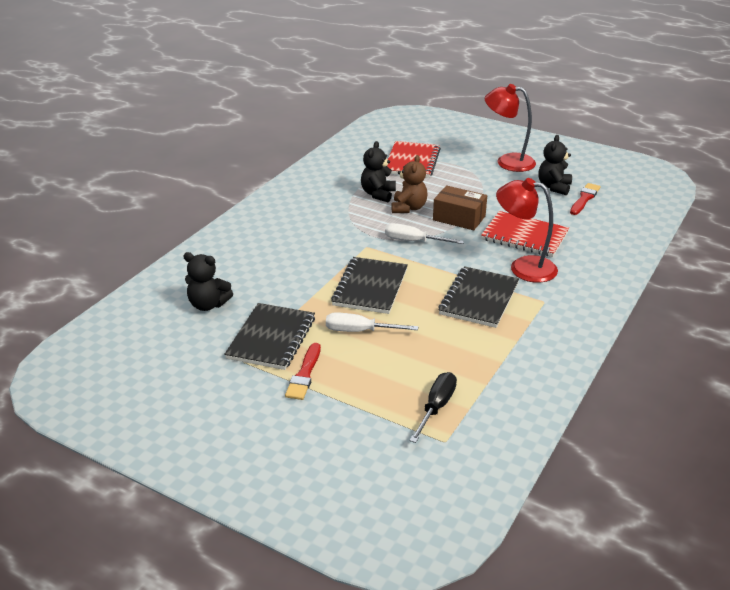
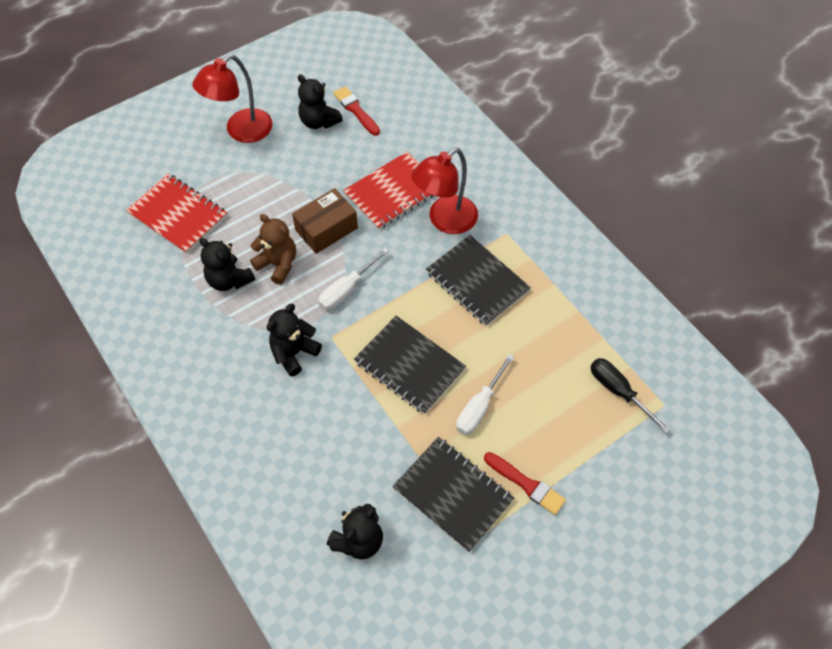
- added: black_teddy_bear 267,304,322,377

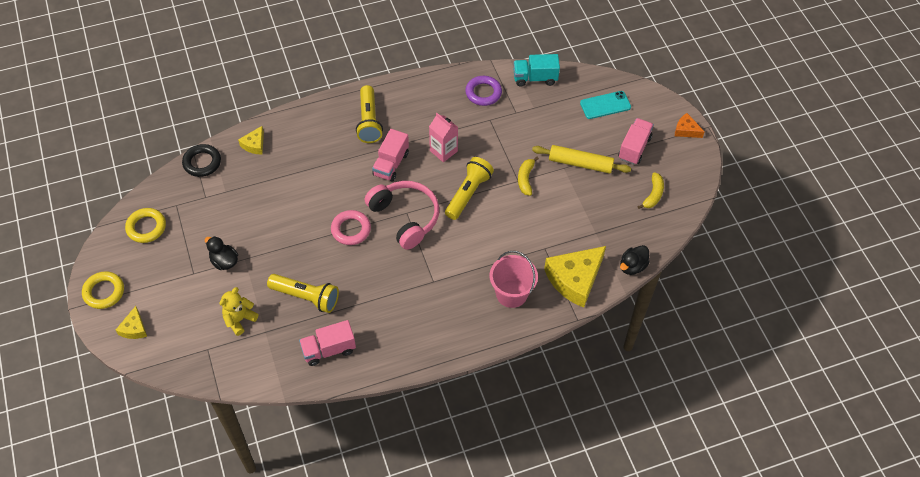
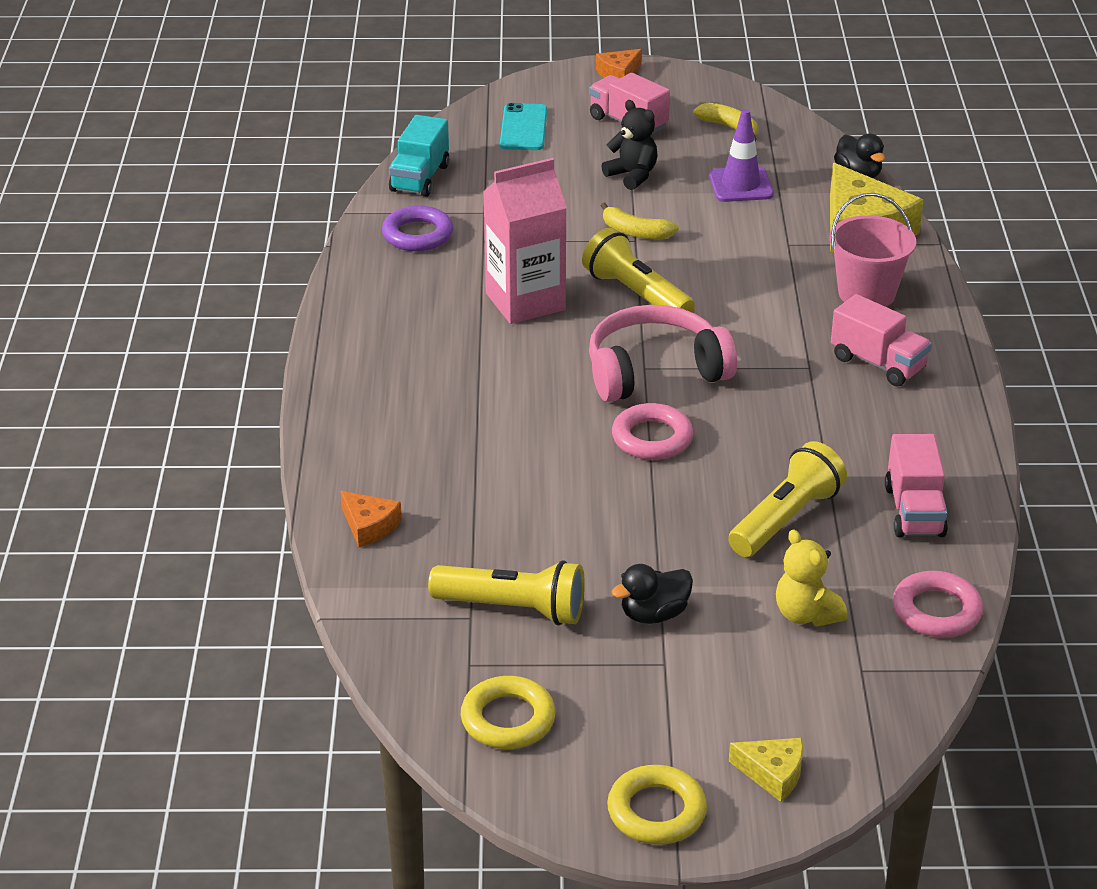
- recoloured: yellow_cheese 238,126,264,155 to orange_cheese 341,491,402,547
- moved: yellow_flashlight 356,85,383,143 to 428,560,585,625
- resized: pink_carton 429,113,458,162 = 483,158,567,324 x1.55
- replaced: yellow_rolling_pin 532,145,631,174 to black_teddy_bear 602,100,658,190
- added: purple_traffic_cone 709,109,774,202
- moved: pink_truck 372,129,409,182 to 831,294,932,386
- added: pink_ring 893,571,983,637
- removed: black_ring 182,144,221,177

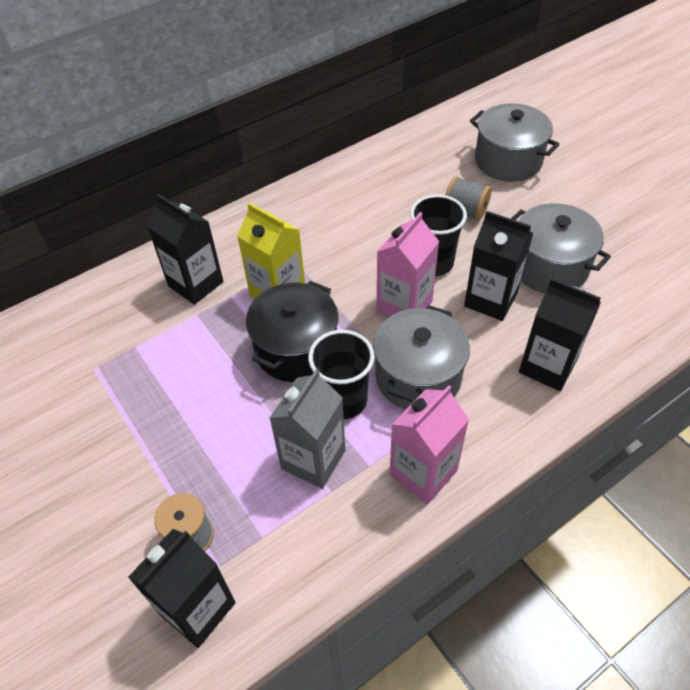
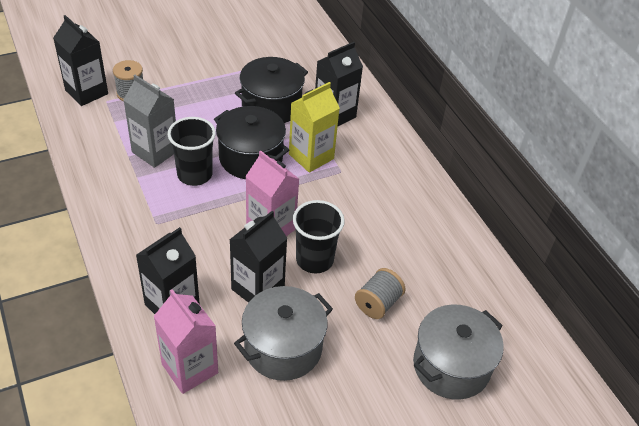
- moved: pink_carton 390,385,469,504 to 154,289,218,394
- added: black_pot 235,57,308,123
- removed: grey_pot 373,305,470,410

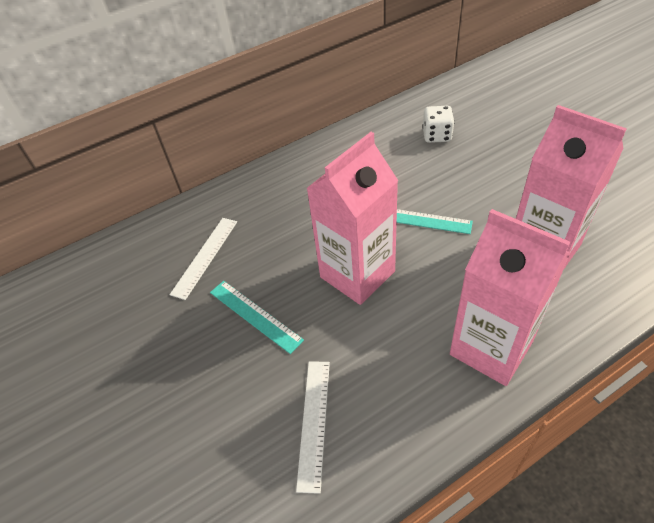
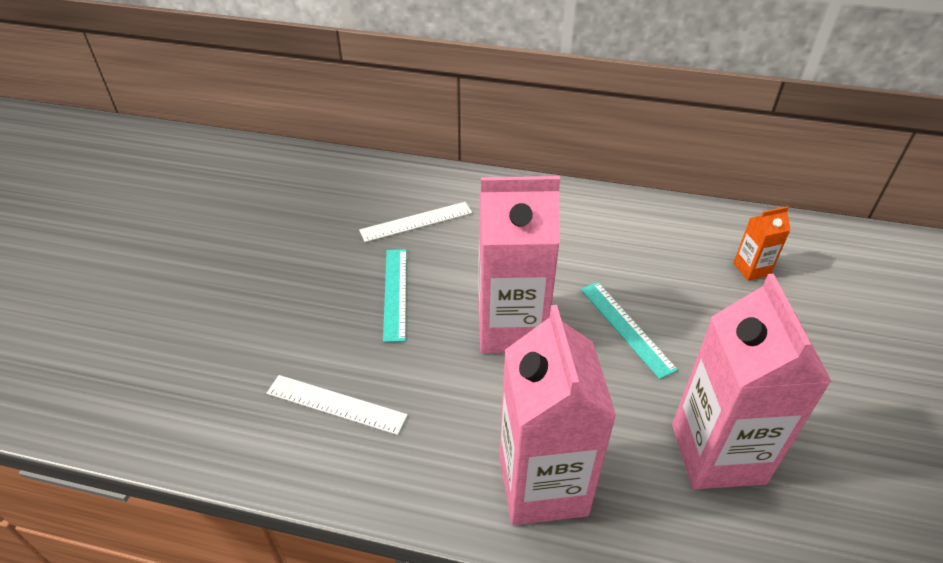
- turned: white_ruler 296,361,330,494 = 267,375,408,435 60 degrees clockwise
- replaced: white_dice 422,106,455,143 to orange_carton 733,206,790,281

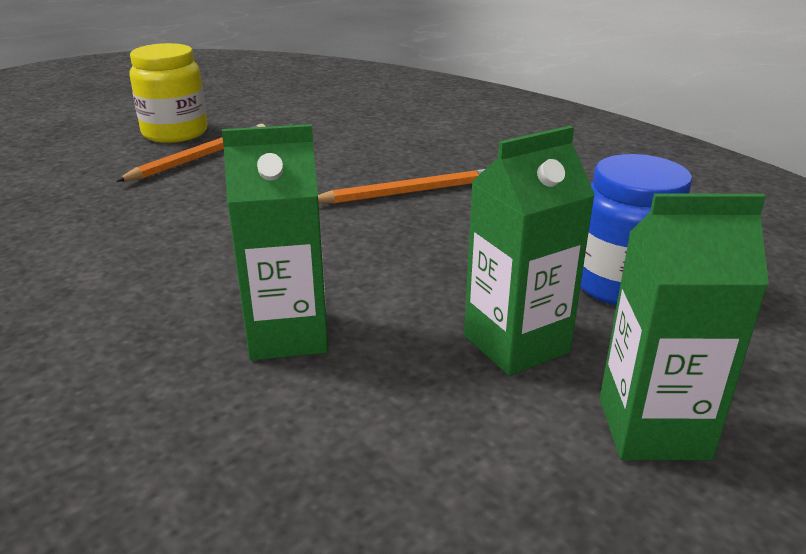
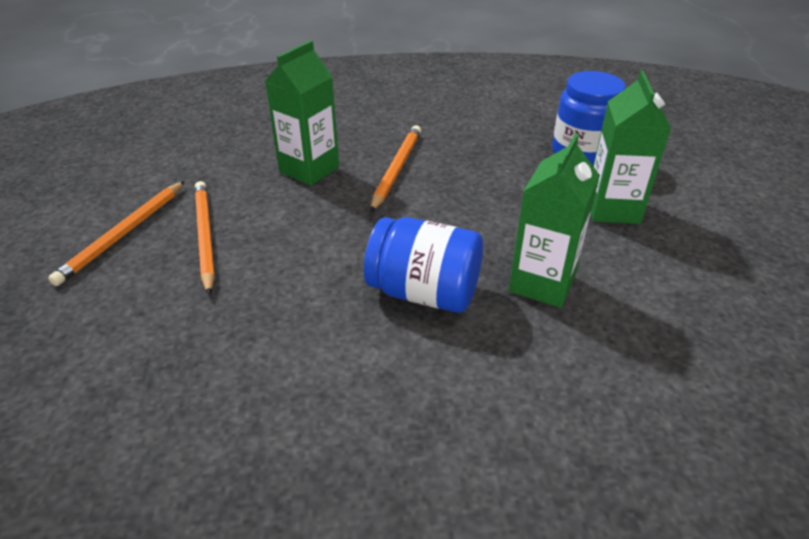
- replaced: yellow_jar 129,43,208,143 to orange_pencil 48,181,185,286
- moved: green_carton 600,194,769,460 to 265,40,339,186
- added: blue_jar 364,217,483,313

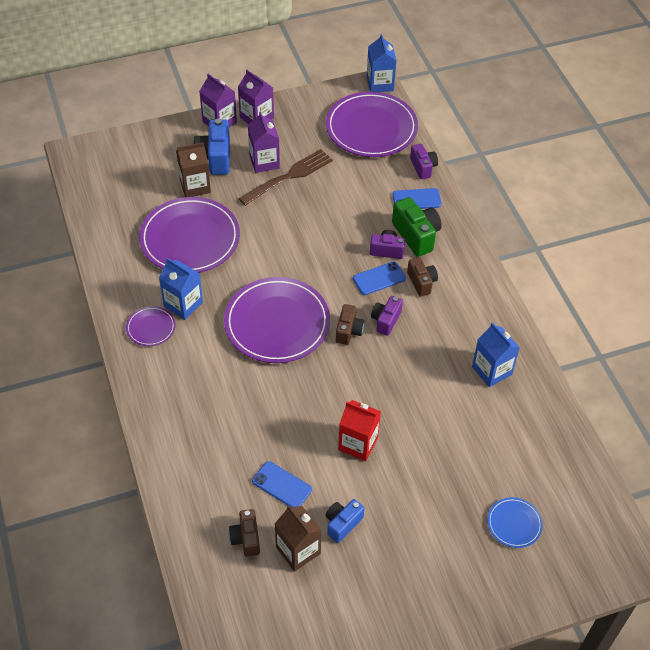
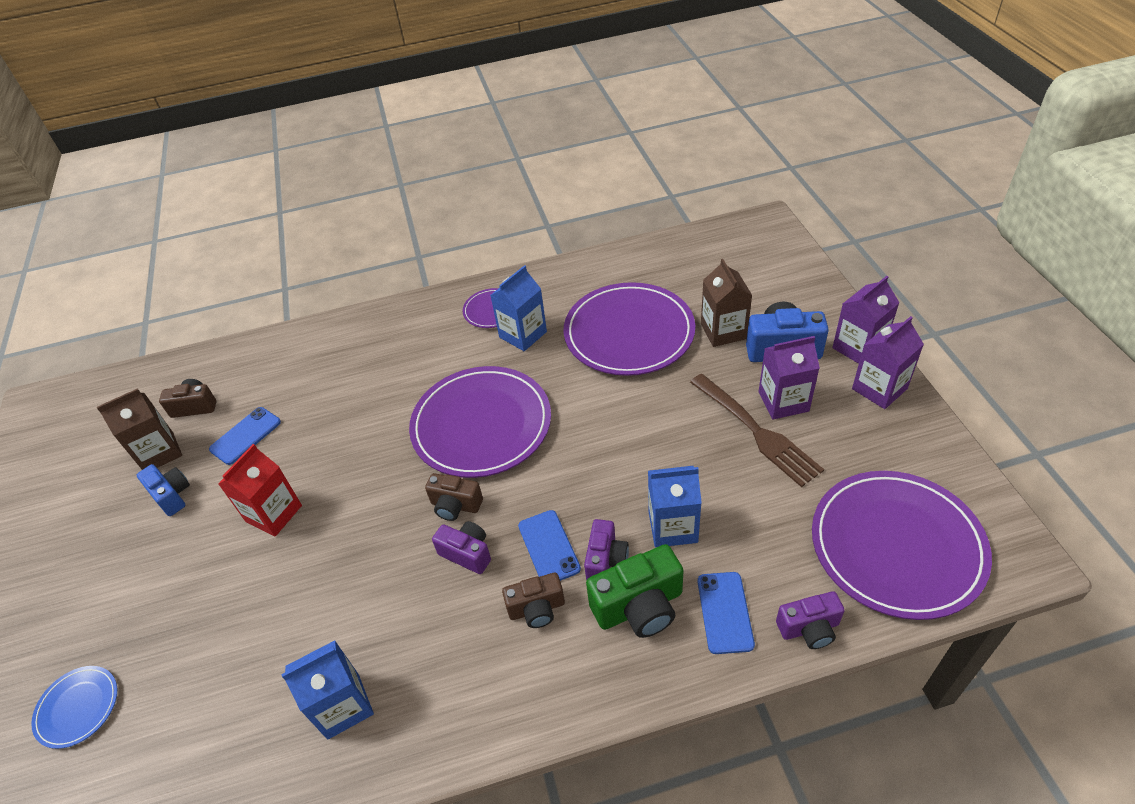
- moved: blue_carton 367,34,397,92 to 648,466,702,548

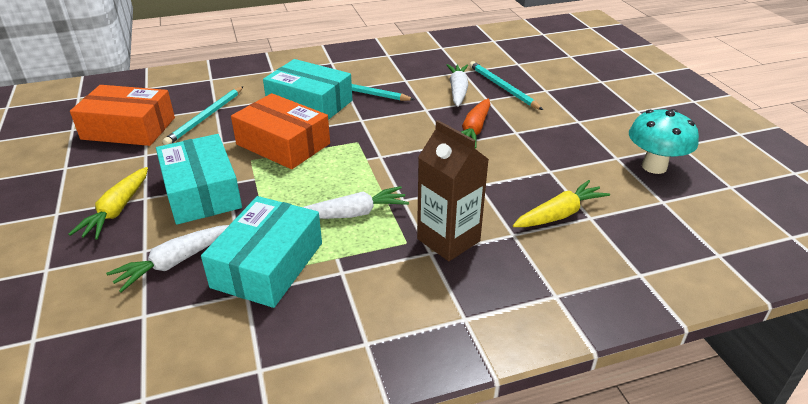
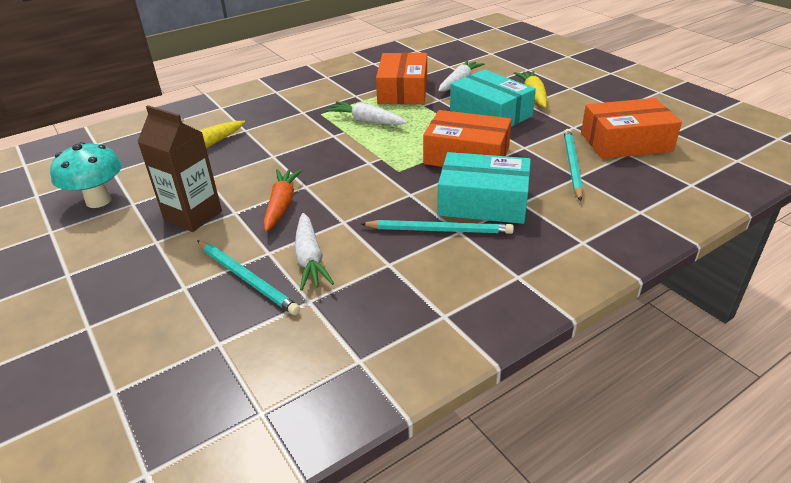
- moved: brown_carton 417,120,489,261 to 137,105,222,232
- turned: white_carrot 303,186,409,219 = 325,101,407,125 60 degrees clockwise
- recoloured: turquoise_box 201,196,322,308 to orange_box 376,53,427,104

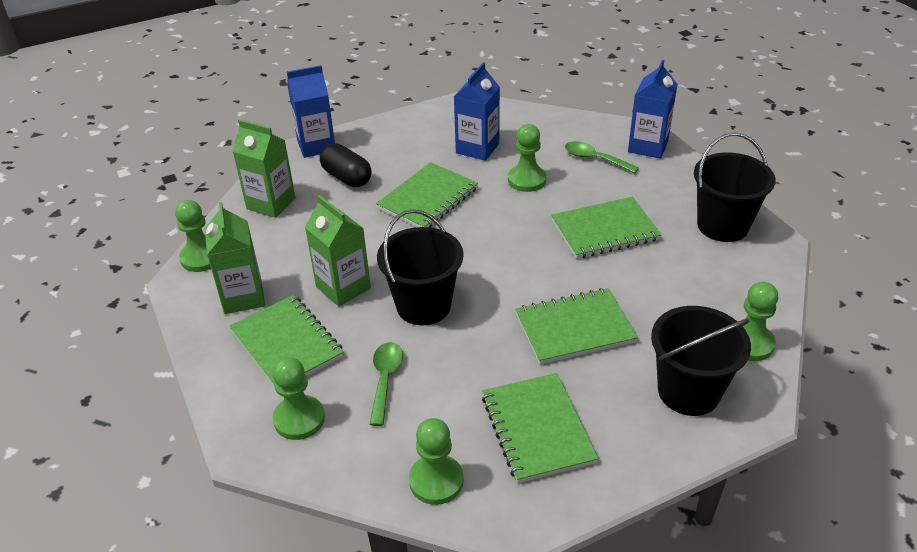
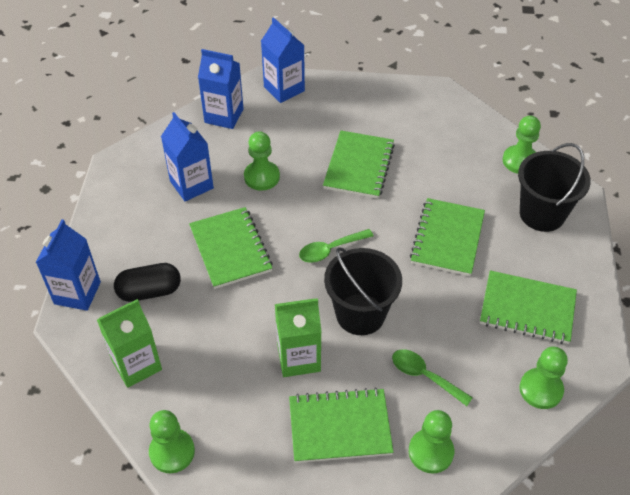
- added: blue_carton 198,49,244,129
- moved: green_spoon 565,141,639,173 to 299,229,373,263
- removed: green_carton 205,202,265,314
- removed: black_bucket 694,133,775,242

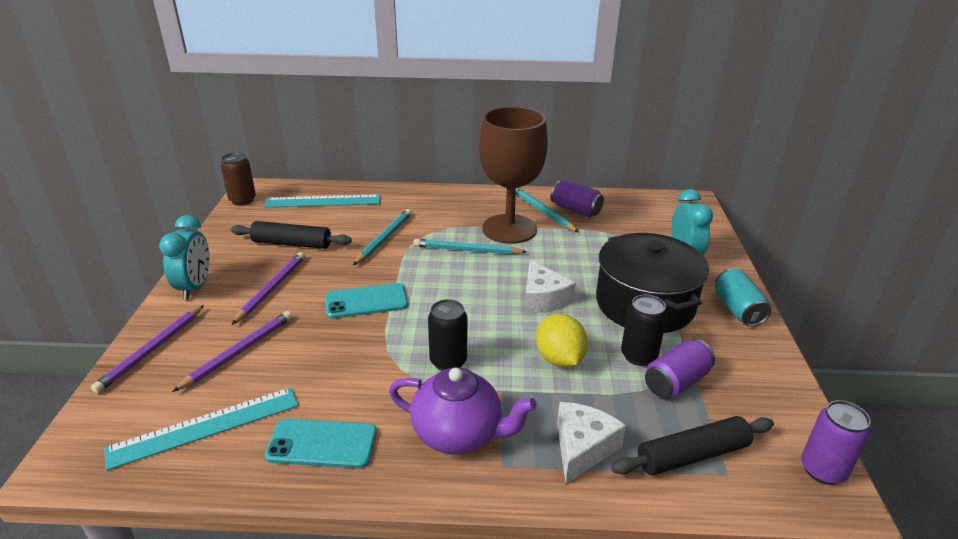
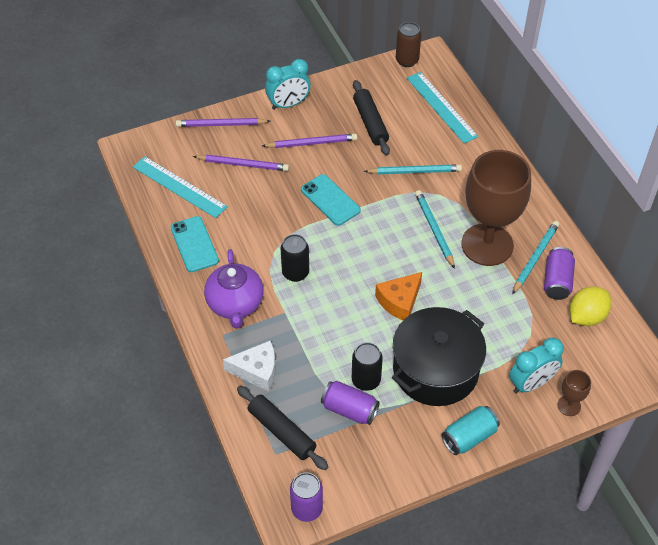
- recoloured: white_cheese 525,260,576,313 to orange_cheese 375,272,422,320
- added: brown_goblet 557,370,591,416
- moved: yellow_lemon 536,314,588,368 to 570,286,611,326

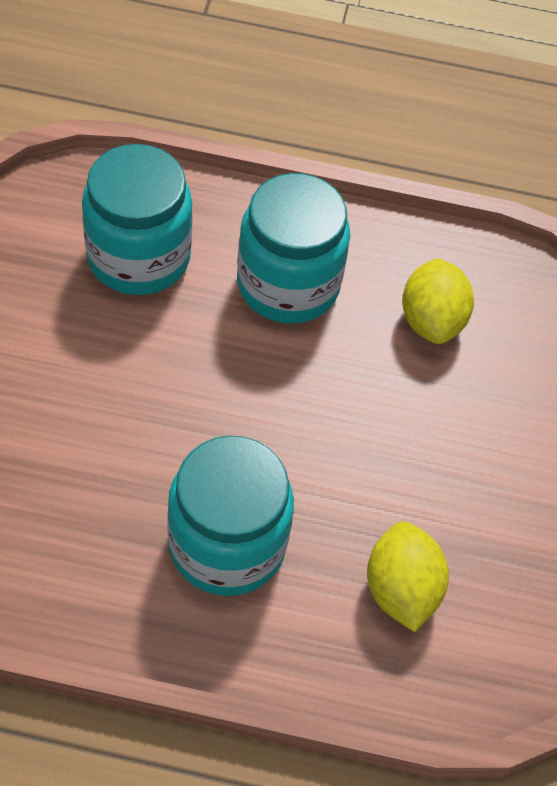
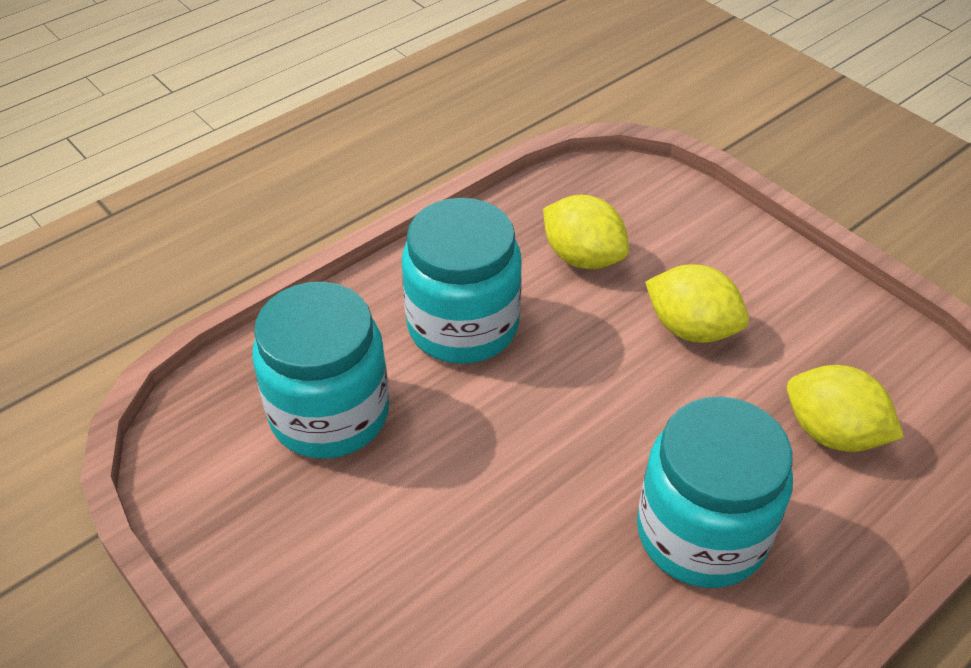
- added: yellow_lemon 645,264,749,343

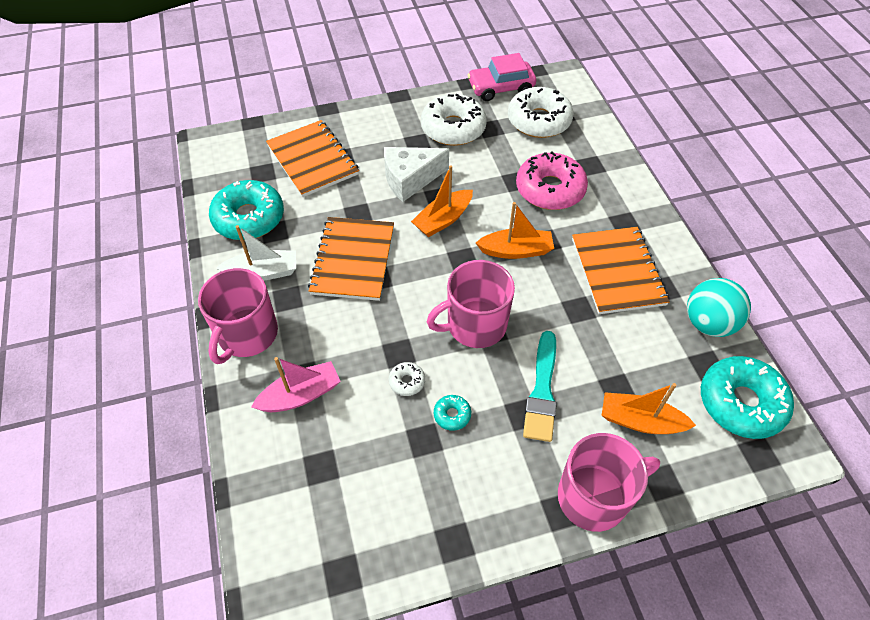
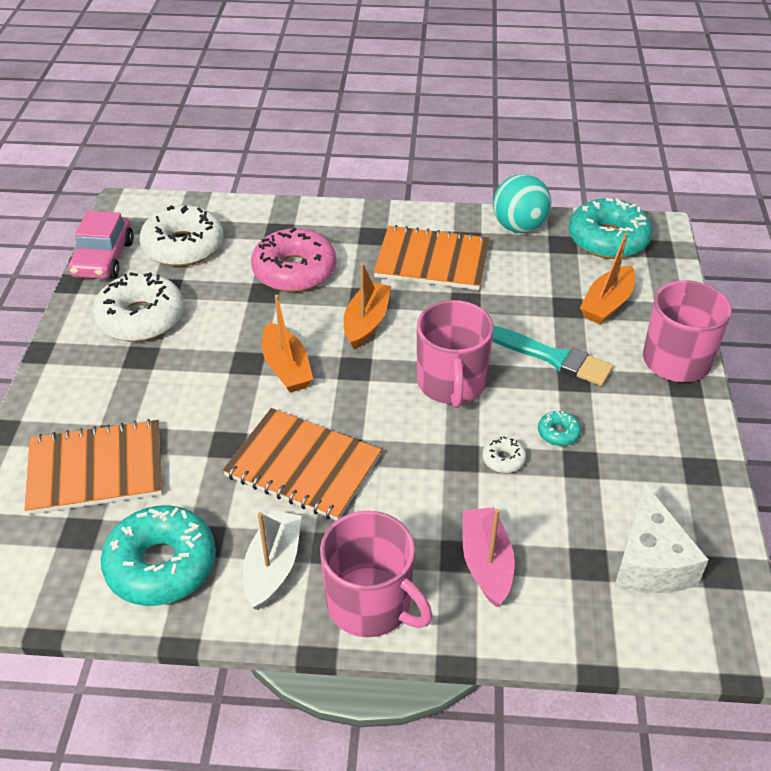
- moved: white_cheese 384,147,449,202 to 614,483,709,593

